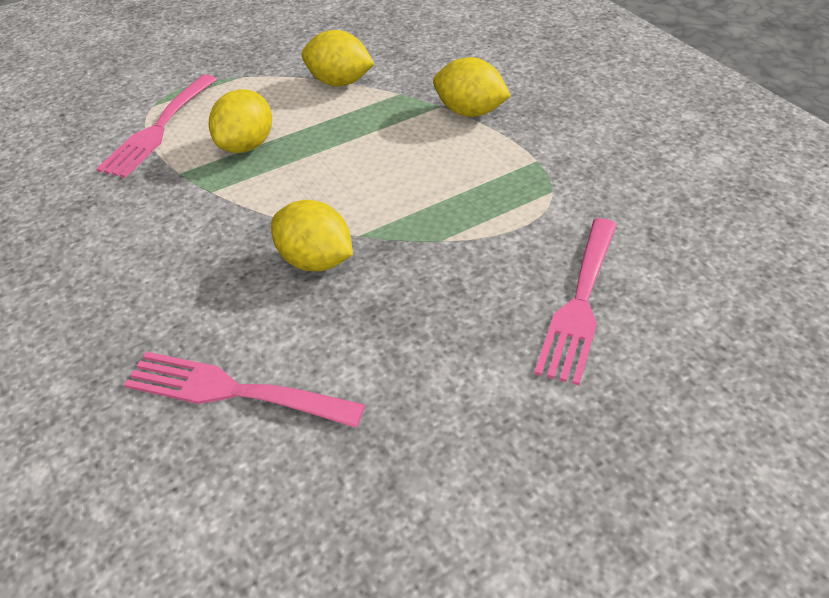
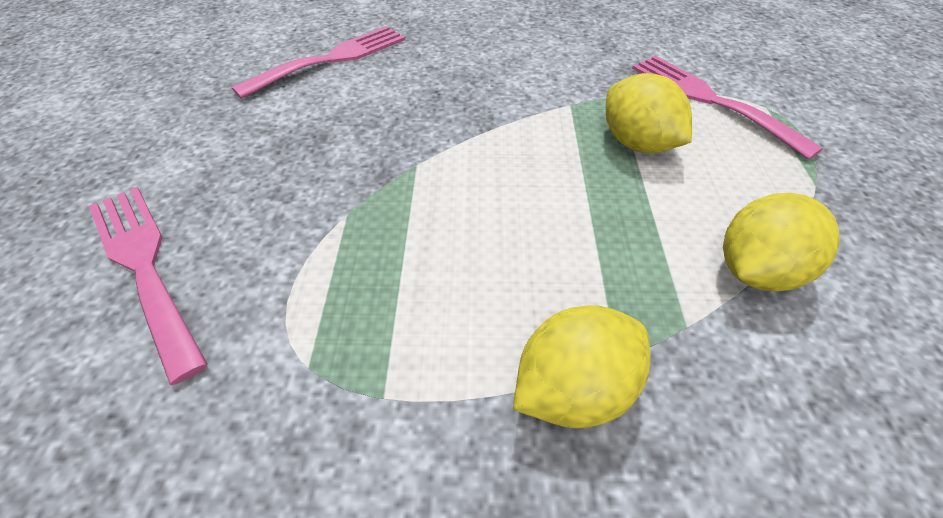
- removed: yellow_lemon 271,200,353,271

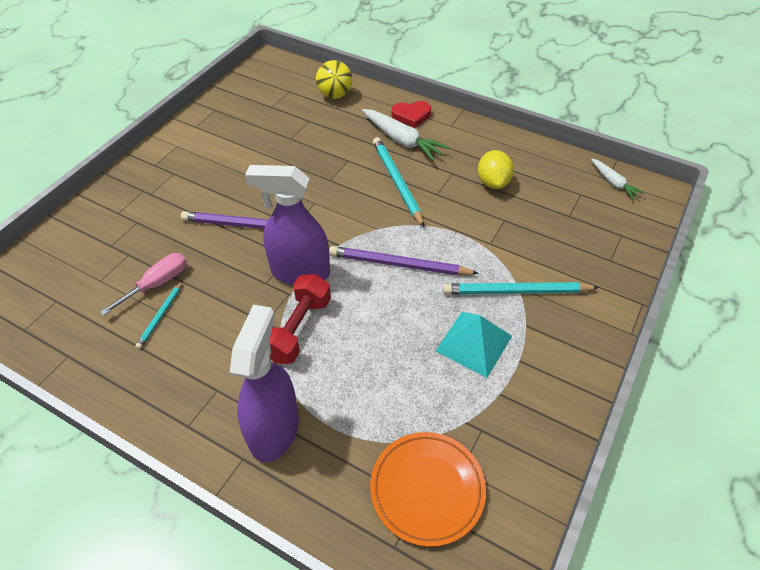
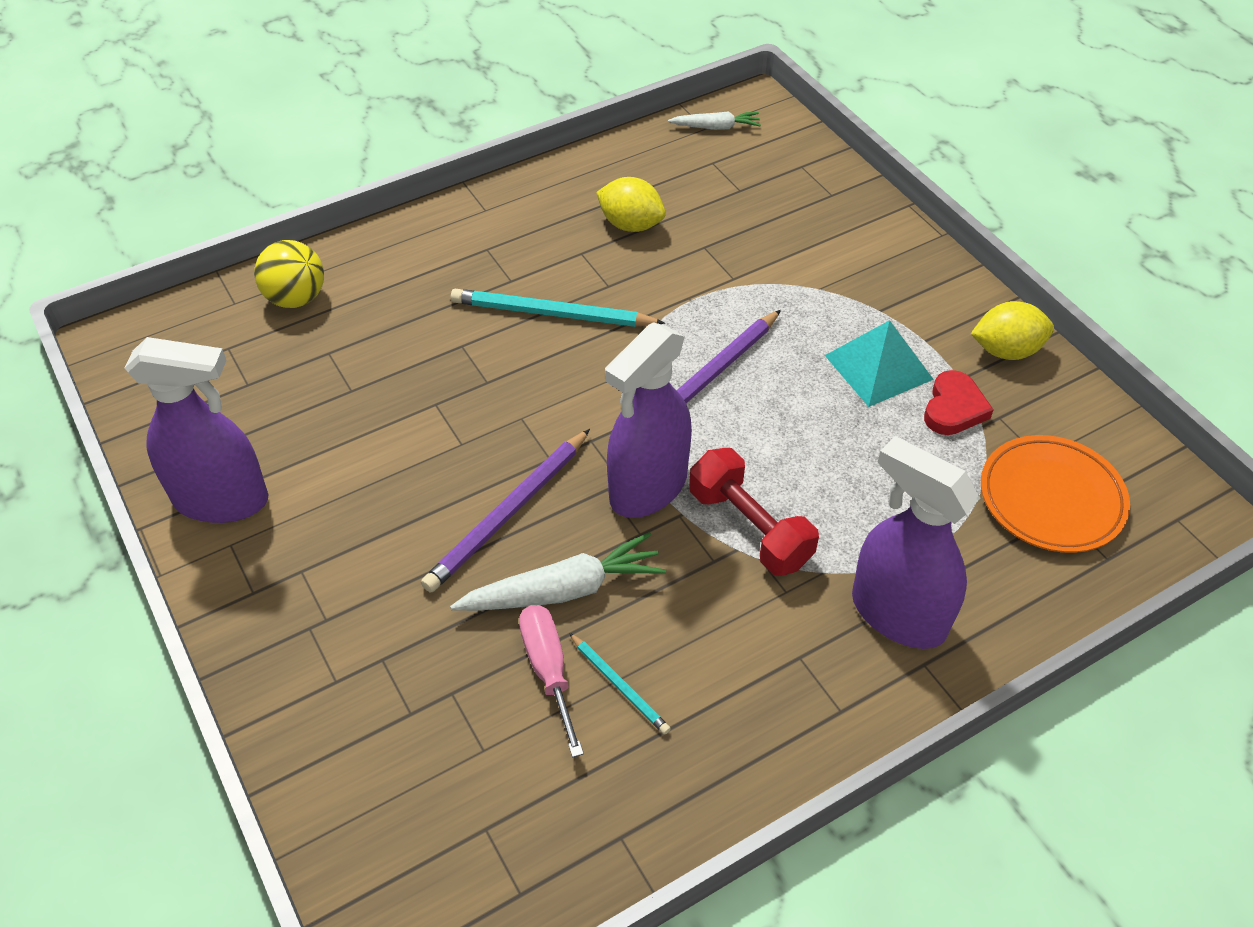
- added: purple_spray_bottle 125,337,269,523
- moved: white_carrot 362,109,449,161 to 450,532,666,611
- moved: red_heart 391,101,431,128 to 924,370,994,435
- added: yellow_lemon 971,301,1054,360
- removed: turquoise_pencil 443,282,599,295

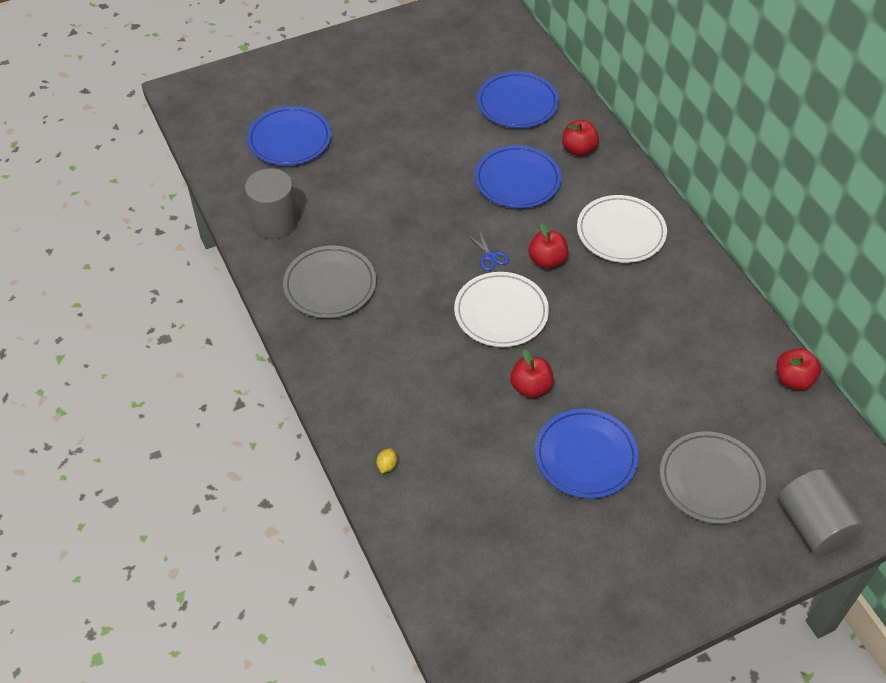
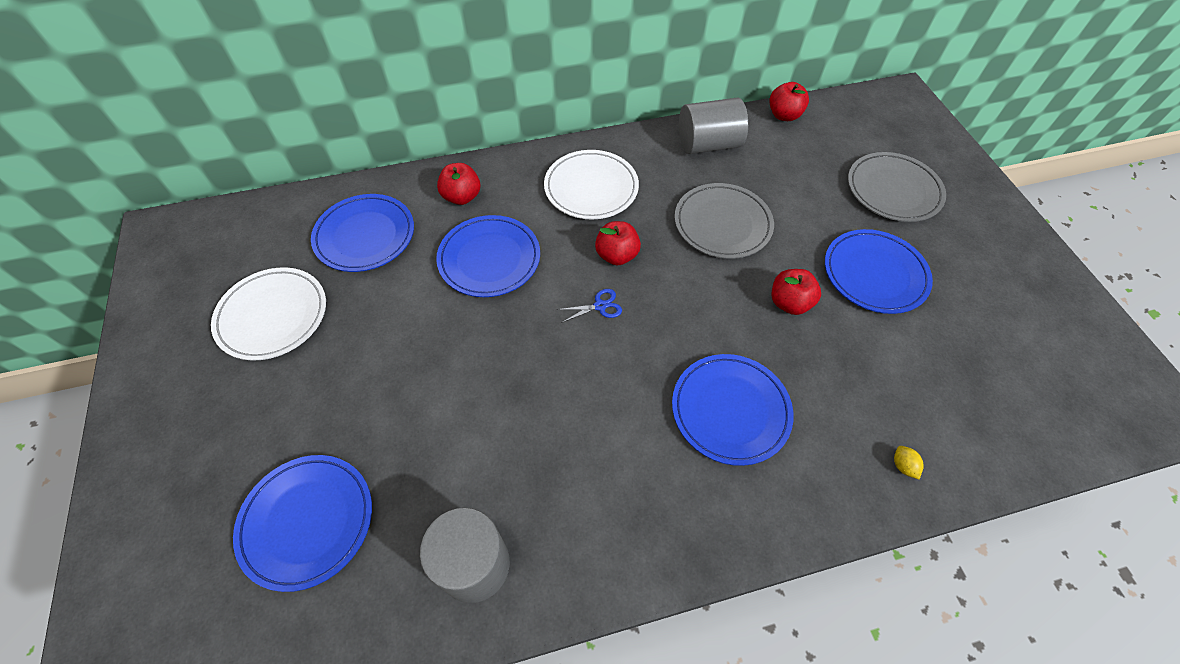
- moved: white_plate 454,272,549,347 to 211,267,326,361
- added: blue_plate 672,354,794,466
- moved: grey_plate 283,245,376,318 to 674,183,774,259
- moved: grey_cylinder 779,469,864,555 to 679,98,748,154
- turned: yellow_lemon 376,448,397,473 = 894,446,924,479 45 degrees clockwise

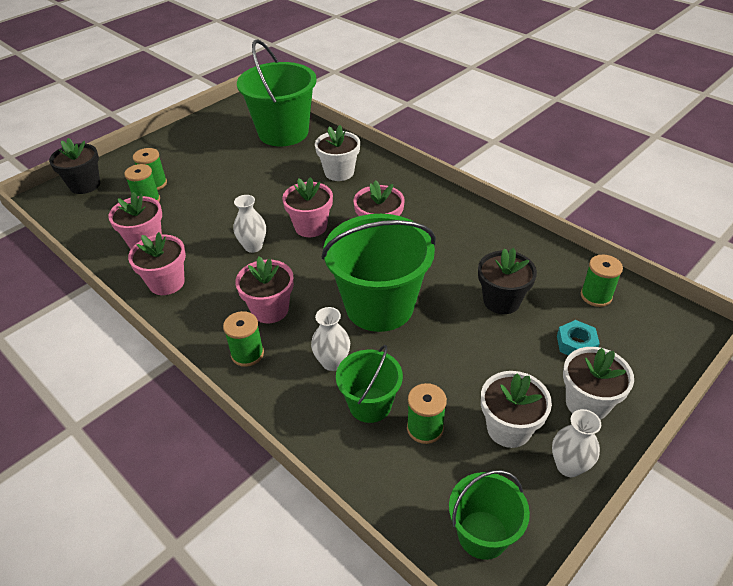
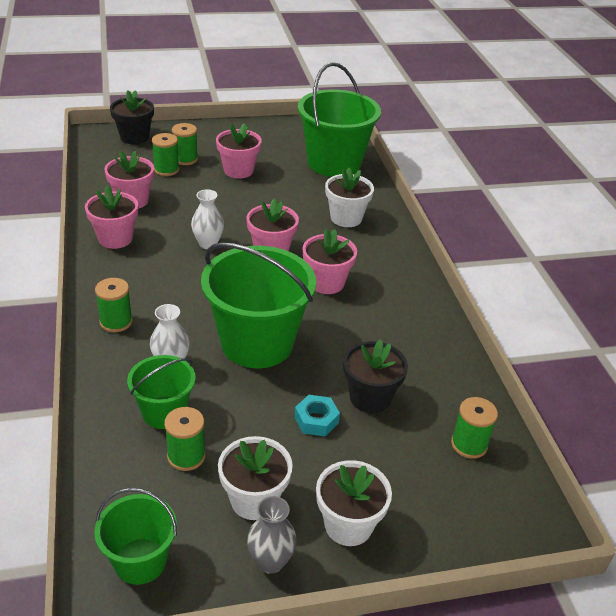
- moved: pink_flower_pot 235,257,294,323 to 216,123,262,179
- recoloured: white_vase 552,409,601,477 to grey_vase 247,496,297,574
- moved: turquoise_nut 557,320,600,356 to 294,395,340,437

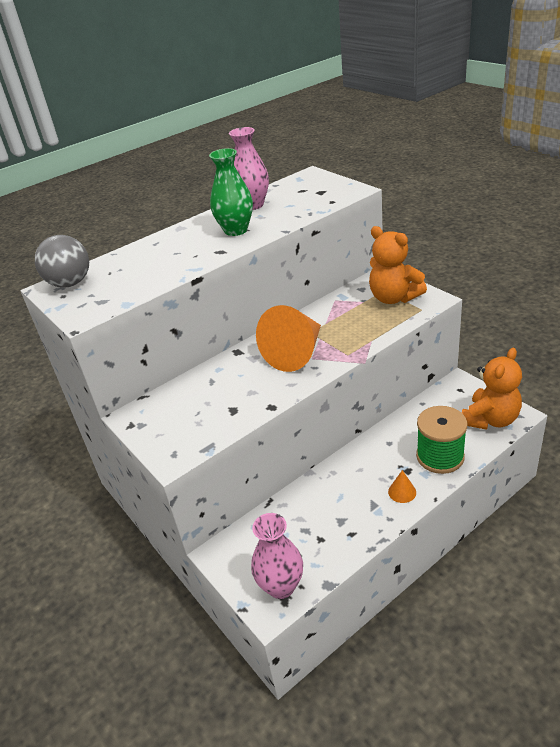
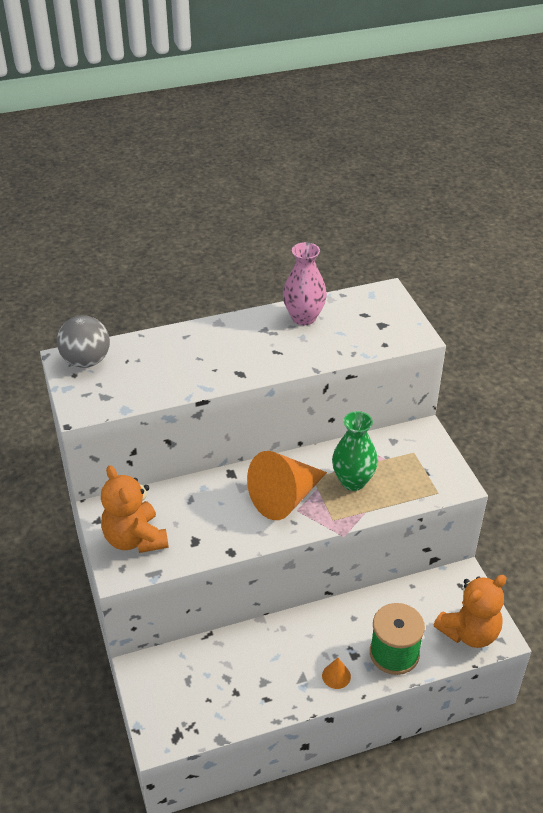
- moved: orange_teddy_bear 369,226,427,304 to 101,465,169,553
- moved: green_vase 209,148,253,236 to 332,411,378,491
- removed: pink_vase 251,513,303,599

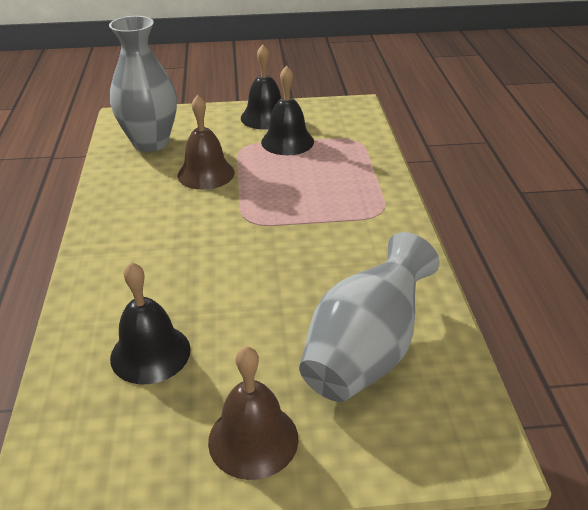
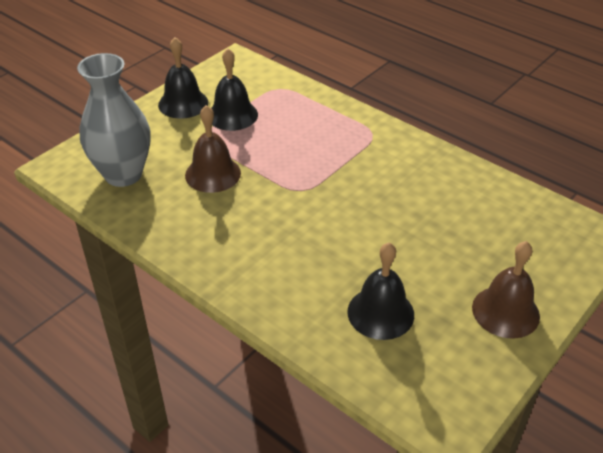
- removed: grey_vase 299,232,440,402

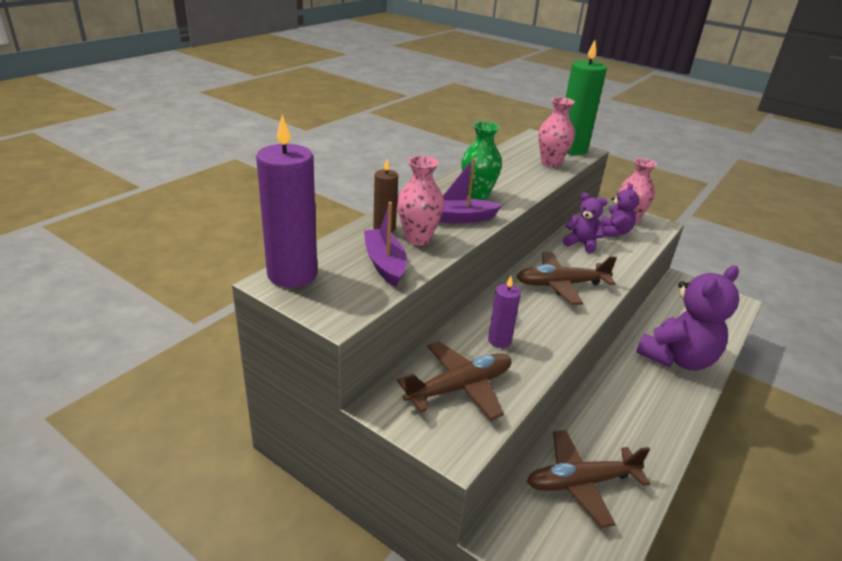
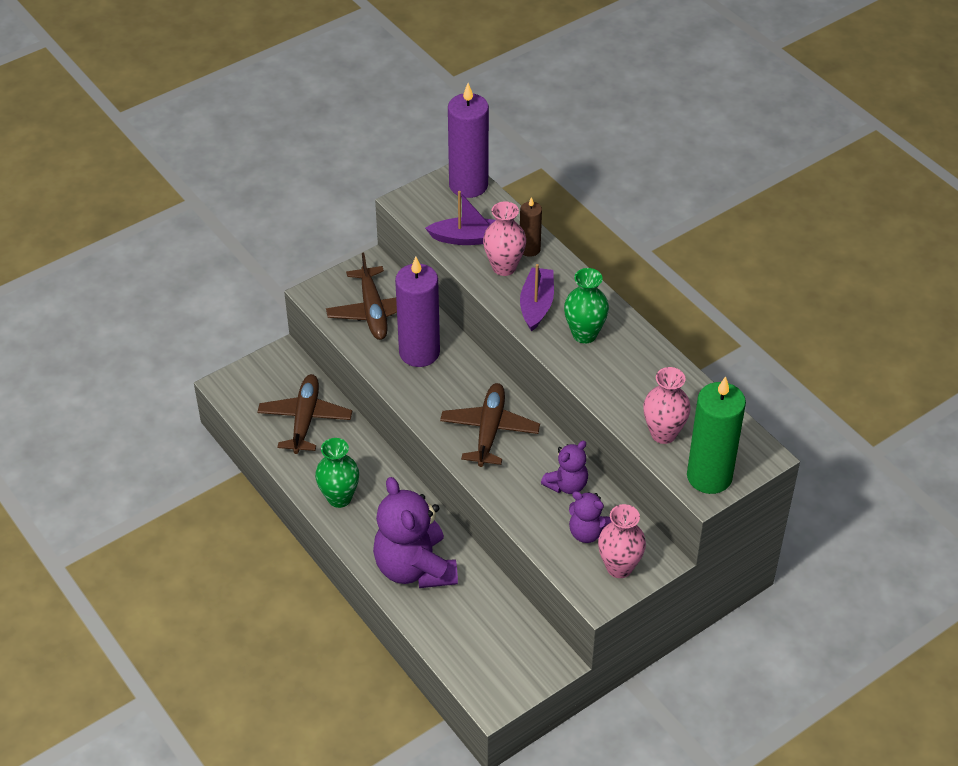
- added: green_vase 315,438,359,508
- resized: purple_candle 488,276,521,348 = 395,257,440,367 x1.90

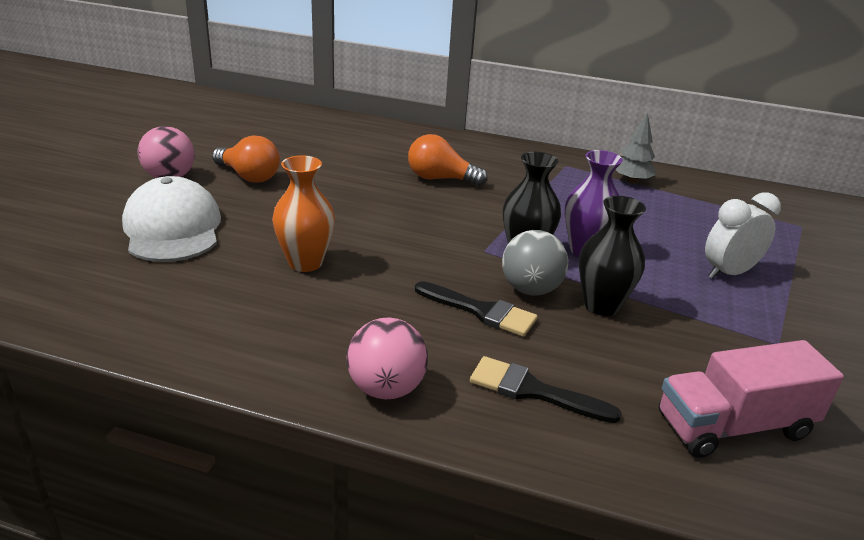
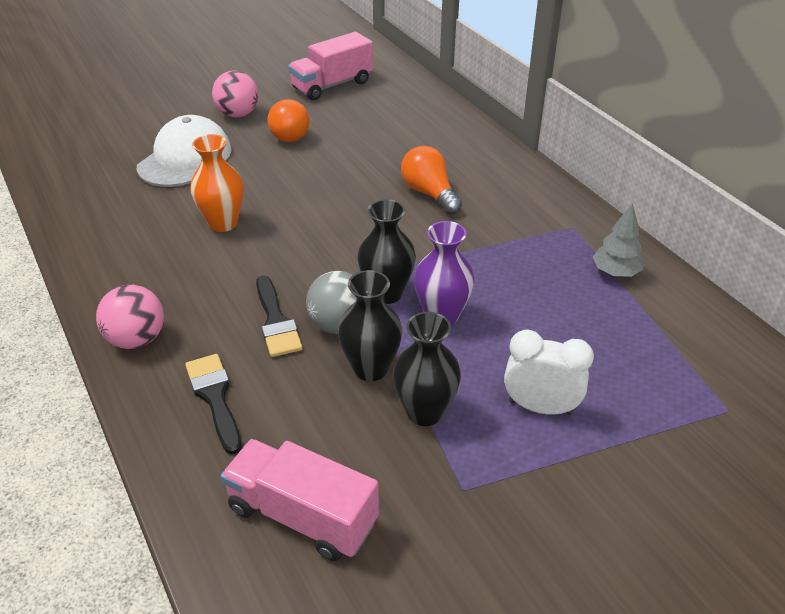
- added: pink_truck 288,32,373,100
- added: black_vase 393,312,461,426

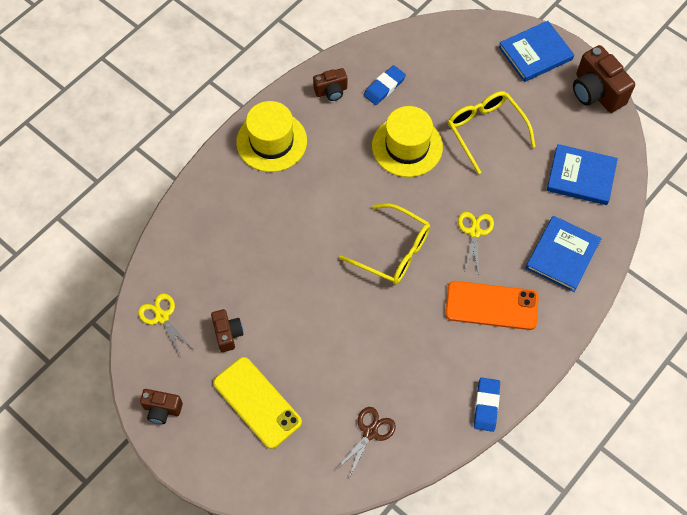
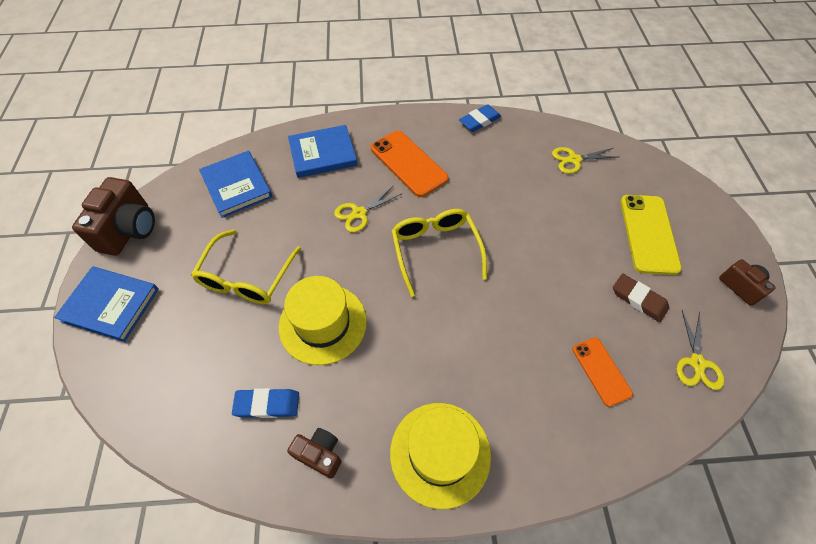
- recoloured: brown_scissors 336,407,396,478 to yellow_scissors 552,147,618,174
- added: orange_phone 572,338,633,407
- replaced: brown_camera 211,309,244,352 to brown_eraser 613,273,669,322

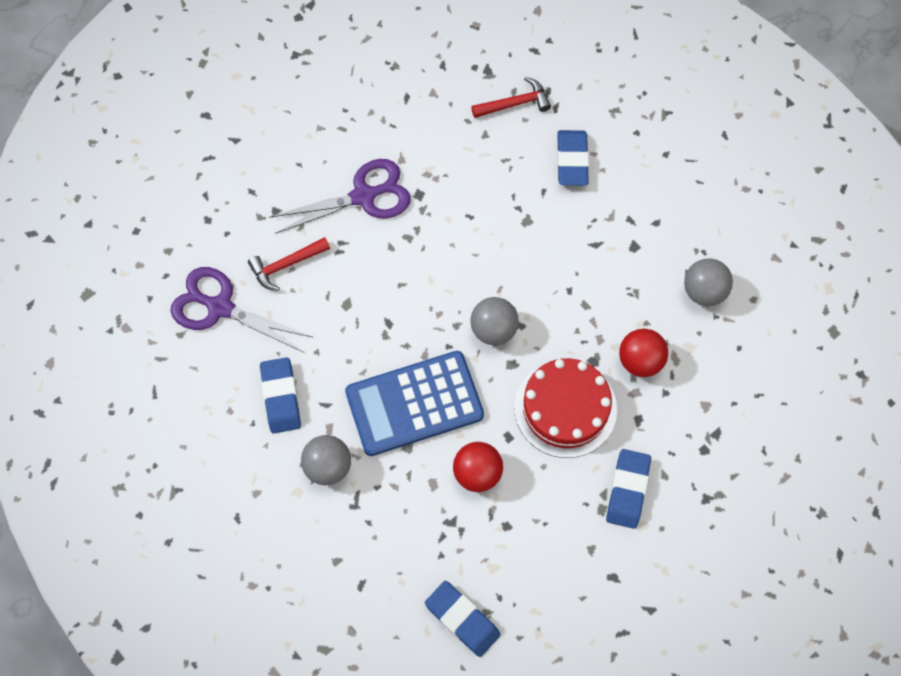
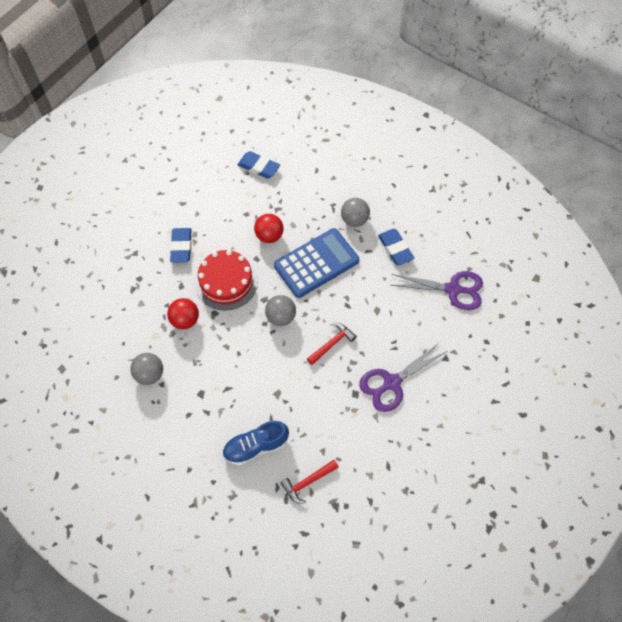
- replaced: blue_eraser 557,130,589,185 to blue_shoe 222,421,289,466
- moved: red_hammer 248,237,330,291 to 307,323,357,365

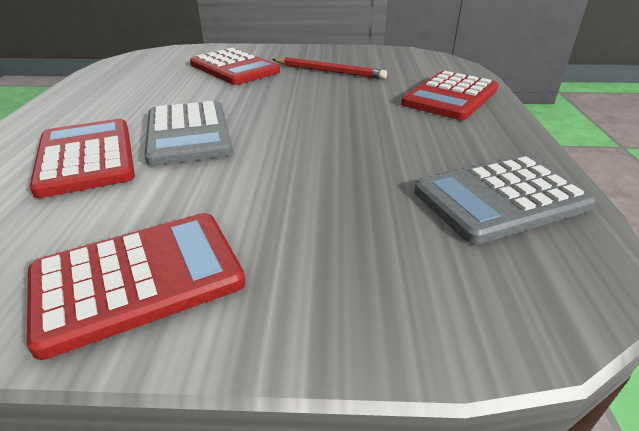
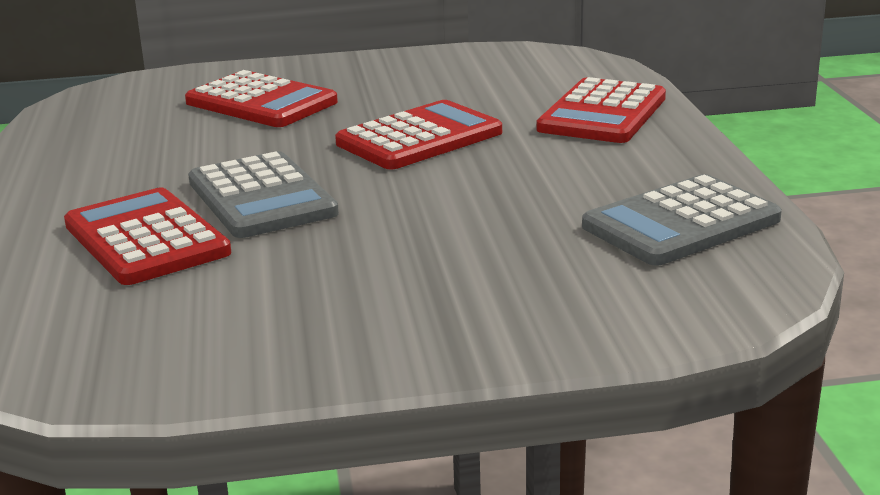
- moved: red_calculator 27,213,246,360 to 335,100,502,170
- removed: red_pencil 272,57,387,79

